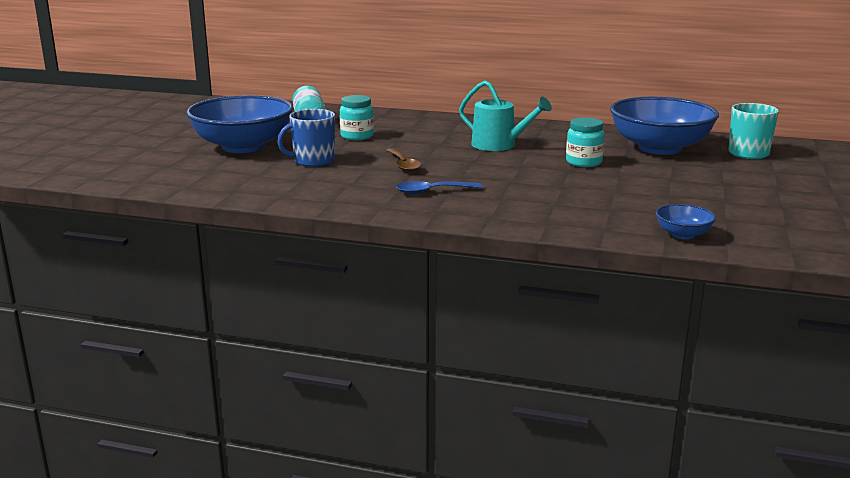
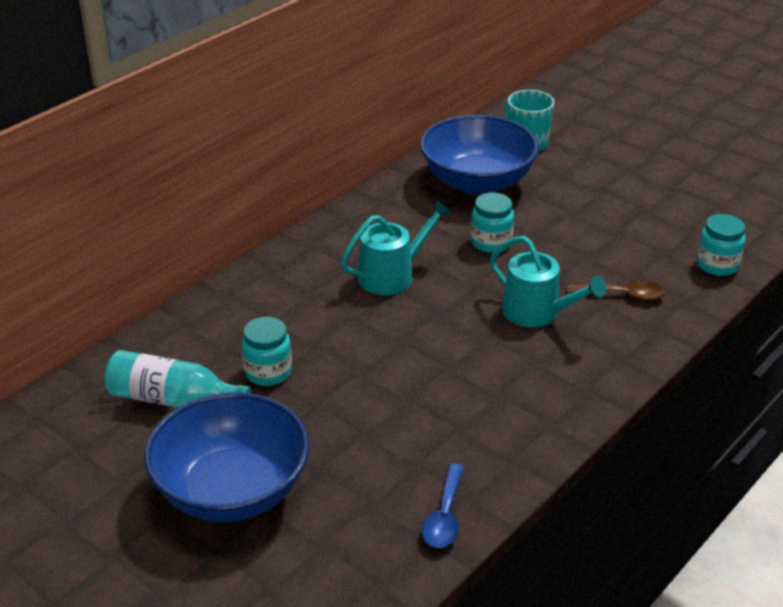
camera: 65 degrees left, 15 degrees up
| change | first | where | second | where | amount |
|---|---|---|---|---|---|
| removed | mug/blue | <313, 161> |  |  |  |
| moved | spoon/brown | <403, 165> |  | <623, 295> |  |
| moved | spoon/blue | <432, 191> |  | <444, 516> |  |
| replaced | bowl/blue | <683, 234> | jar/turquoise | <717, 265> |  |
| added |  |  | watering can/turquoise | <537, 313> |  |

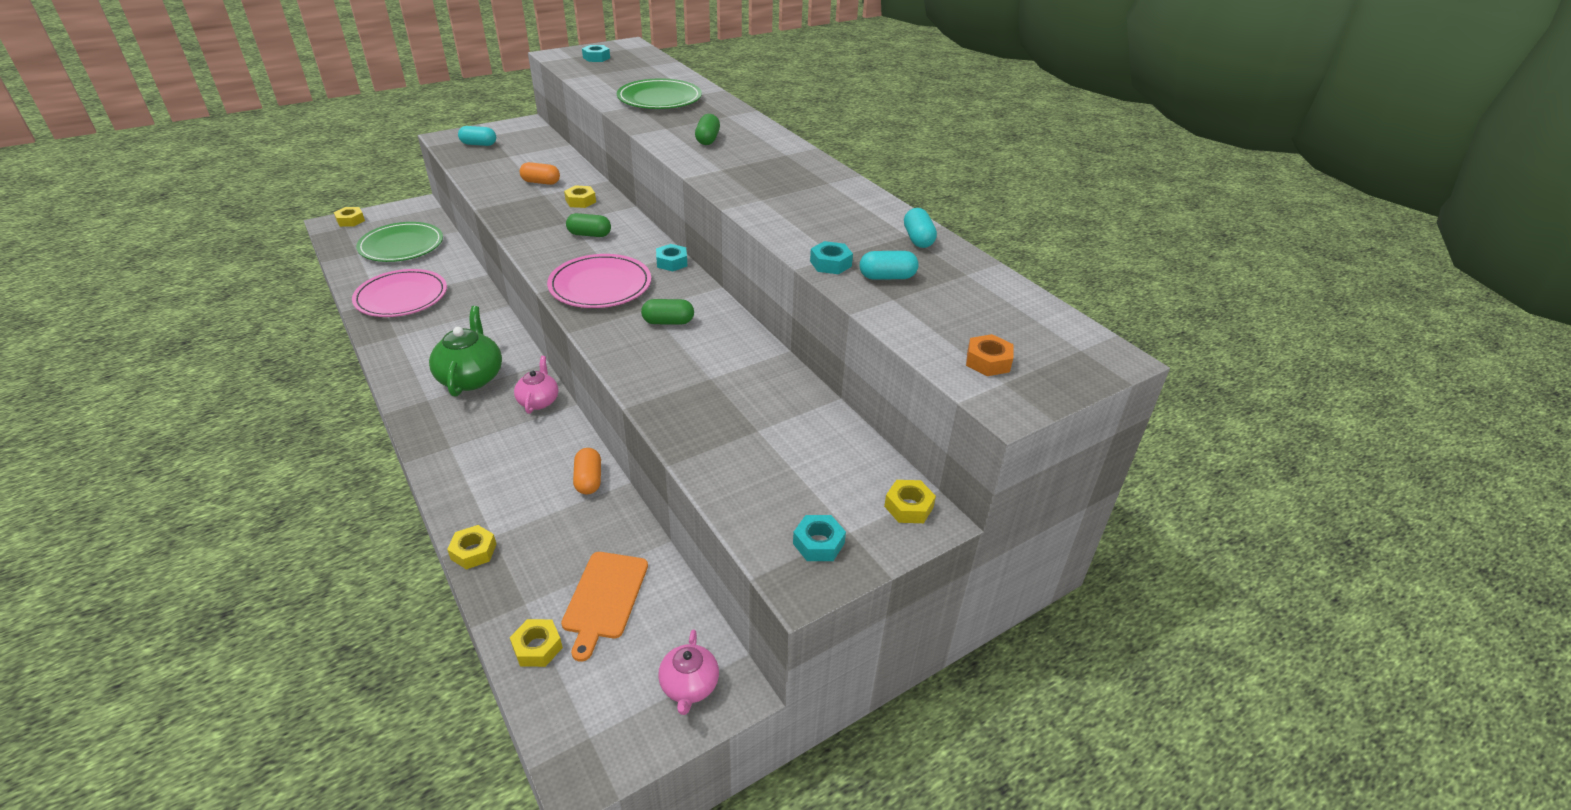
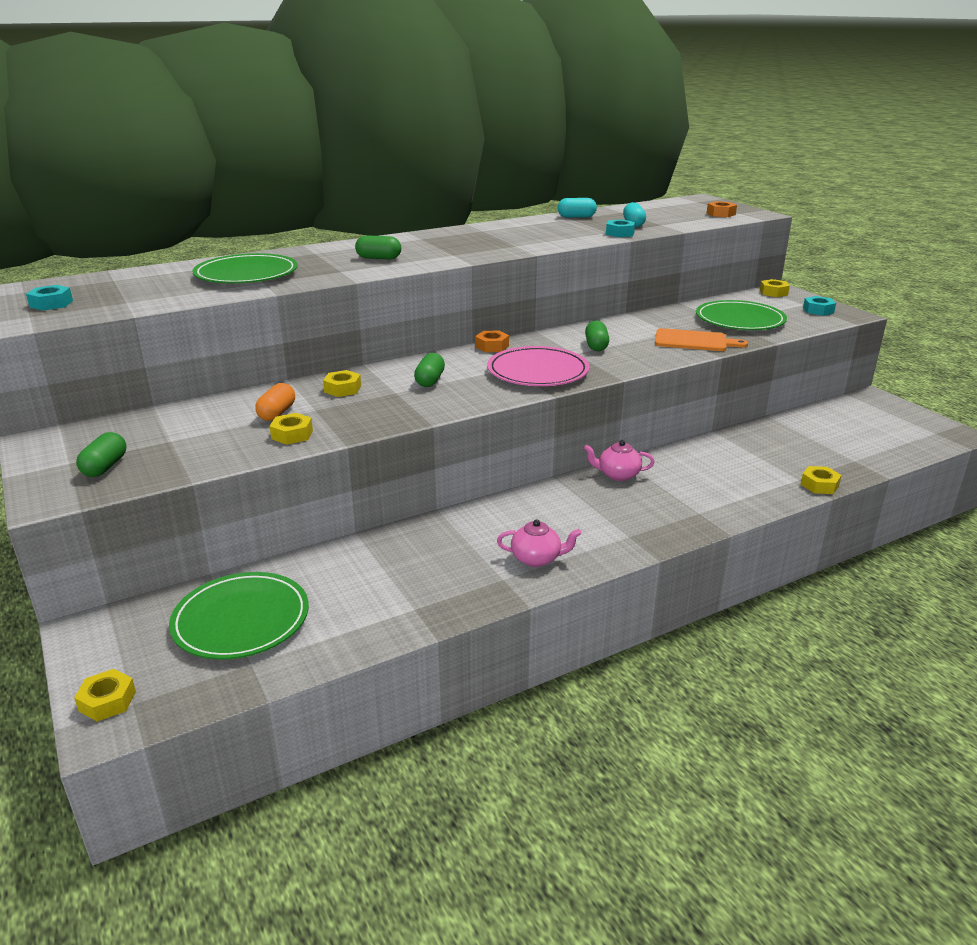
camera: 85 degrees left, 10 degrees down
| change | first | where | second | where | amount |
|---|---|---|---|---|---|
| recoloured | capsule/turquoise | <479, 144> | capsule/green | <105, 467> |  |
| recoloured | nut/turquoise | <672, 262> | nut/orange | <492, 346> |  |
| removed | plate/pink | <401, 297> |  |  |  |
| removed | teapot/green | <471, 377> |  |  |  |
| removed | capsule/orange | <589, 480> |  |  |  |
| moved | cutting board/orange | <604, 598> |  | <694, 341> |  |
| moved | nut/yellow | <537, 647> |  | <292, 434> |  |
| moved | teapot/pink | <689, 686> |  | <537, 559> |  |
| added |  |  | plate/green | <739, 320> |  |

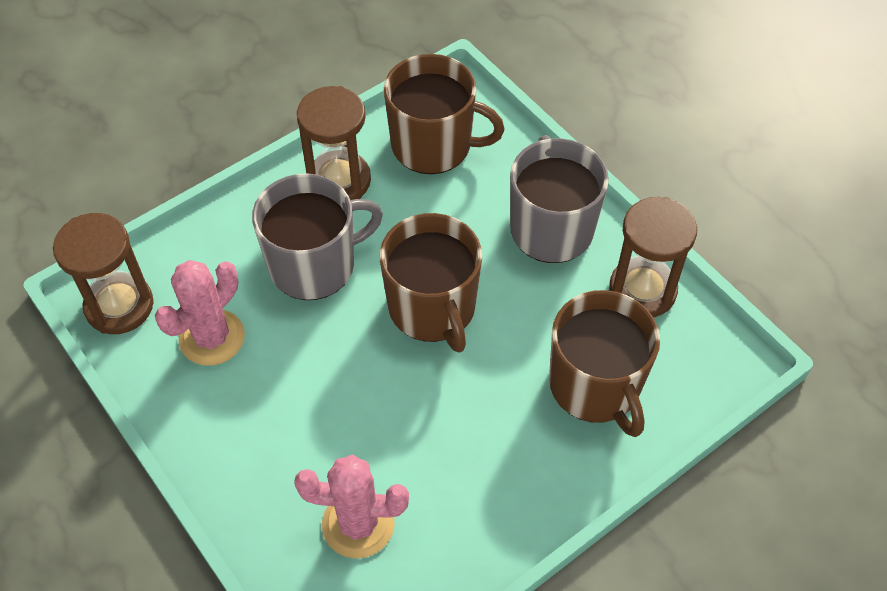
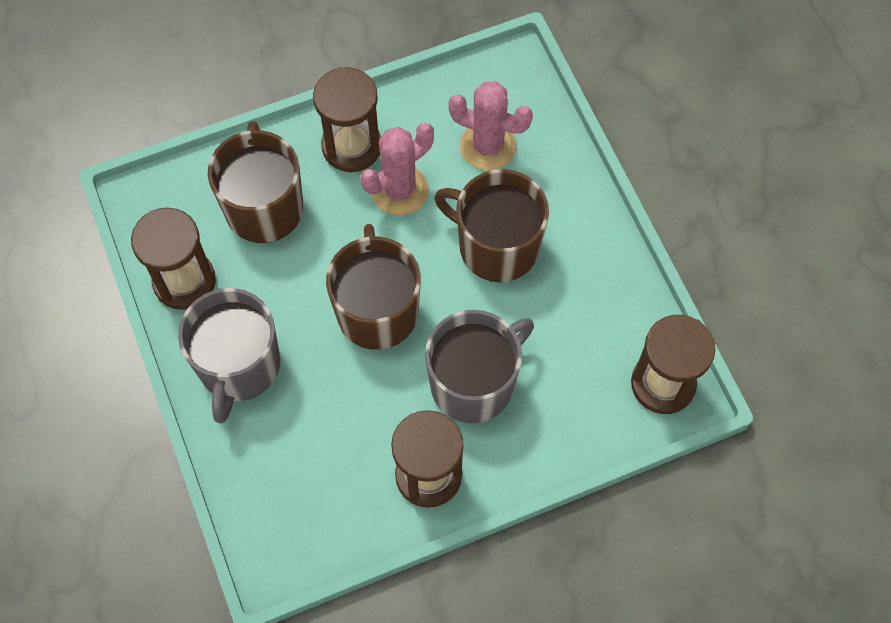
camera: 165 degrees left, 10 degrees up
| change | first | where | second | where | amount |
|---|---|---|---|---|---|
| moved | mug/brown | <433, 145> |  | <496, 246> |  |
| turned | mug/grey | <314, 264> |  | <474, 382> | 150 degrees clockwise |
| moved | cactus/pink | <212, 338> |  | <399, 190> |  |
| added |  |  | hourglass/brown | <352, 146> |  |

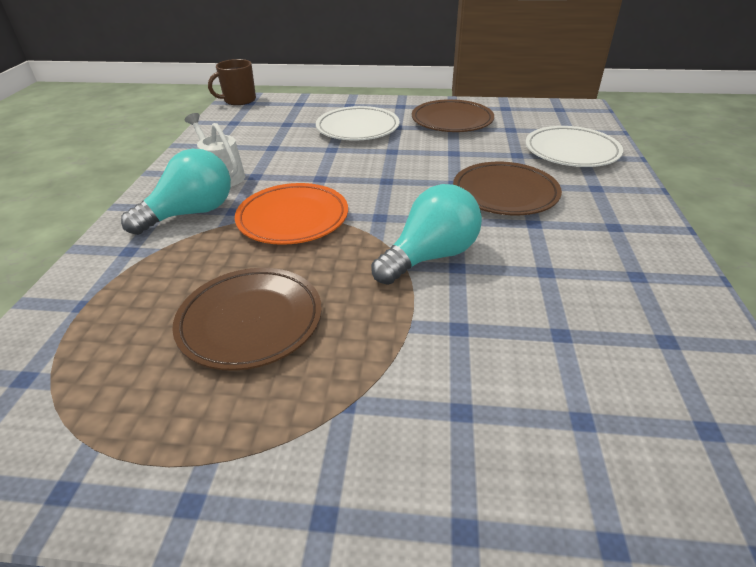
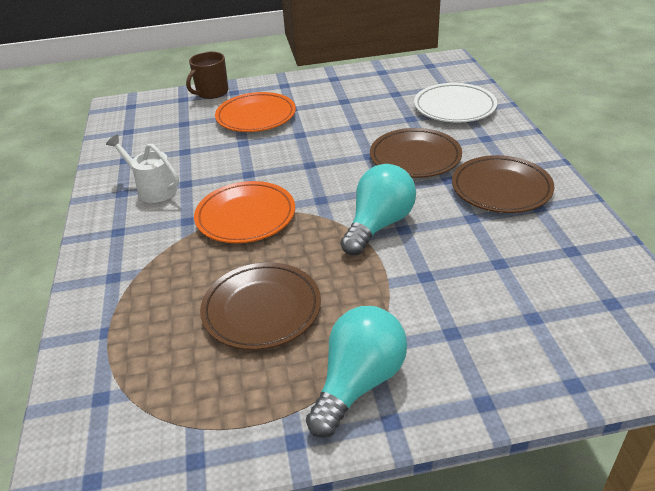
camera: 15 degrees left, 0 degrees up
| change | first | where | second | where | amount |
|---|---|---|---|---|---|
| moved | mug/brown | <239, 100> |  | <212, 92> |  |
| moved | plate/brown | <452, 121> |  | <501, 189> |  |
| recoloured | plate/white | <357, 128> | plate/orange | <256, 116> |  |
| moved | light bulb/turquoise | <191, 213> |  | <358, 382> |  |

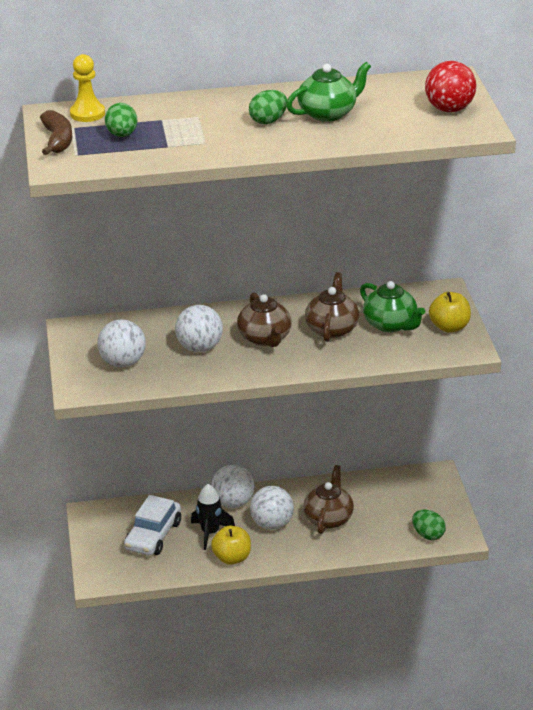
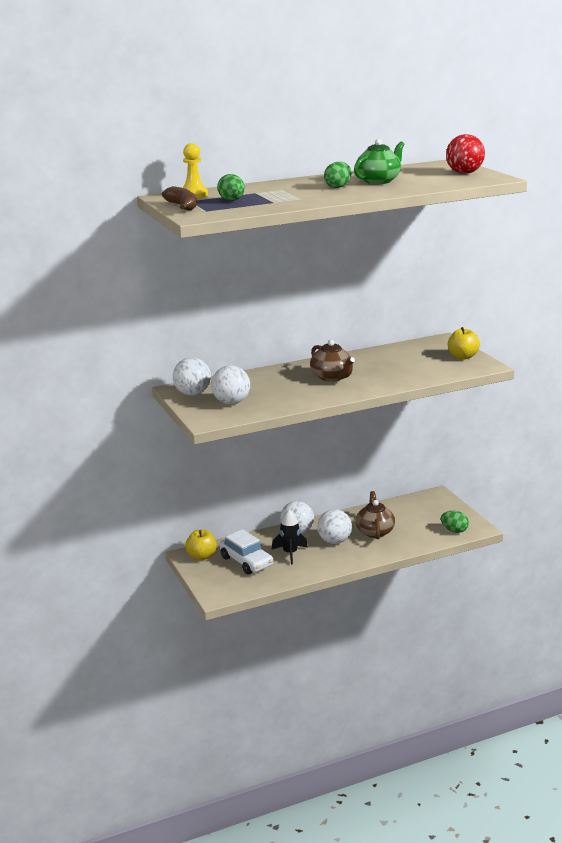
camera: 15 degrees left, 10 degrees down
| change | first | where | second | where | amount |
|---|---|---|---|---|---|
| removed | teapot/brown | <332, 329> |  |  |  |
| removed | teapot/green | <391, 324> |  |  |  |
| moved | ball/white | <200, 348> |  | <192, 394> |  |
| turned | car/white | <153, 535> |  | <246, 561> | 45 degrees counterclockwise |
| moved | apple/yellow | <232, 558> |  | <202, 556> |  |

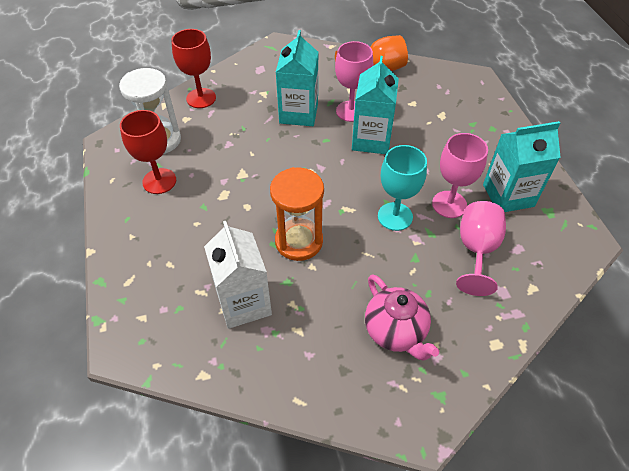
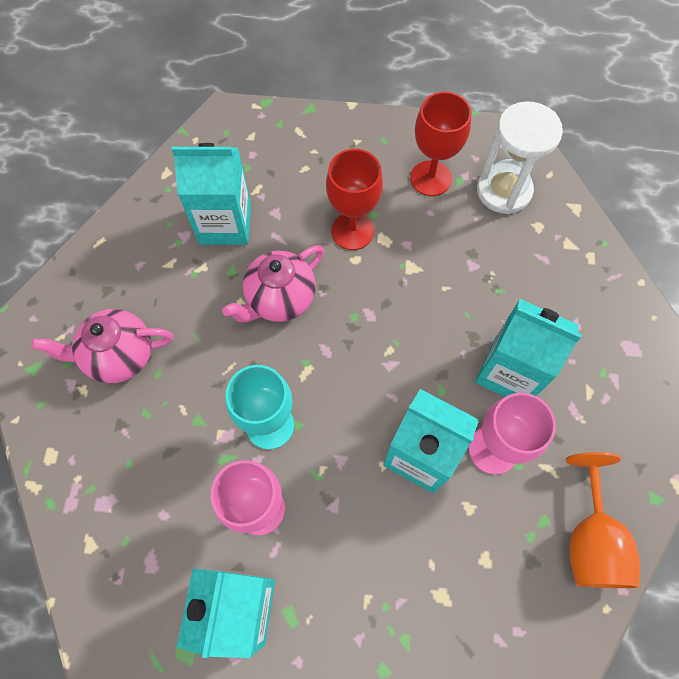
camera: 110 degrees right, 15 degrees up
| change | first | where | second | where | amount |
|---|---|---|---|---|---|
| moved | goblet/red | <201, 98> |  | <352, 231> |  |
| replaced | hourglass/orange | <299, 241> | teapot/pink | <280, 299> |  |
| removed | goblet/pink | <476, 250> |  |  |  |
| recoloured | carton/white | <244, 303> | carton/turquoise | <225, 223> |  |

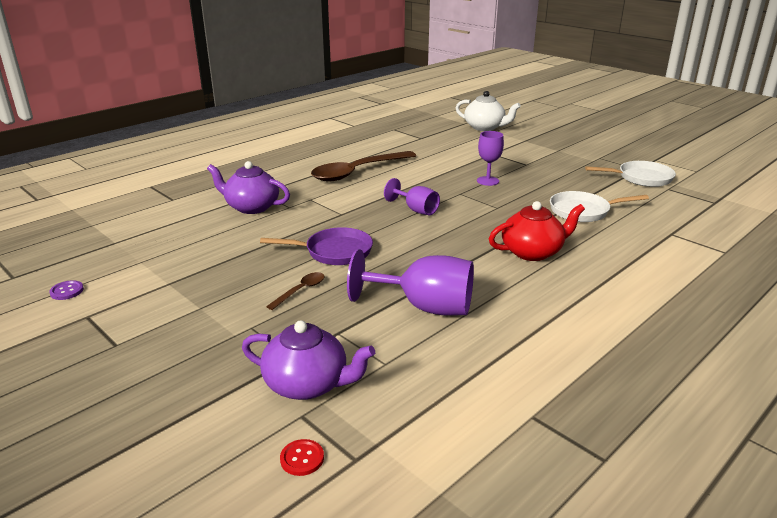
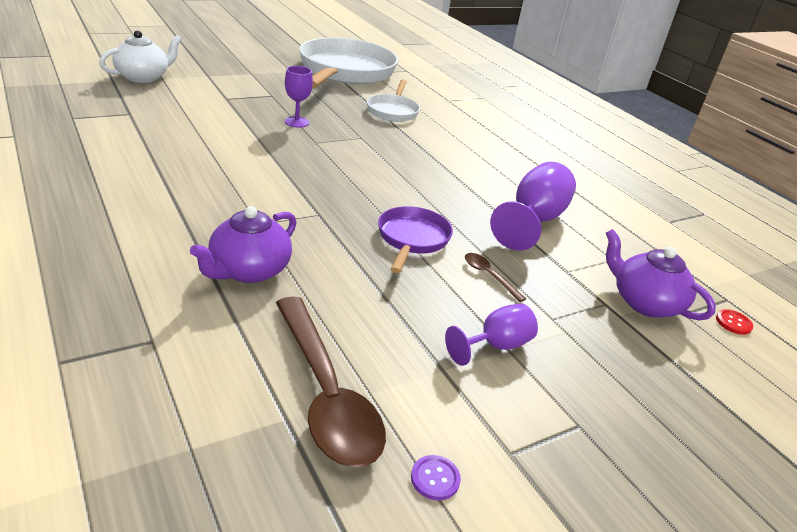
camera: 80 degrees left, 5 degrees up
| change | first | where | second | where | amount |
|---|---|---|---|---|---|
| moved | spoon/brown | <357, 172> |  | <326, 394> |  |
| resized | pan/white | <641, 178> |  | <345, 72> | x2.07 |
| moved | goblet/purple | <416, 210> |  | <495, 346> |  |
| removed | teapot/red | <532, 252> |  |  |  |
| turned | teapot/purple | <307, 384> |  | <644, 303> | 75 degrees counterclockwise |

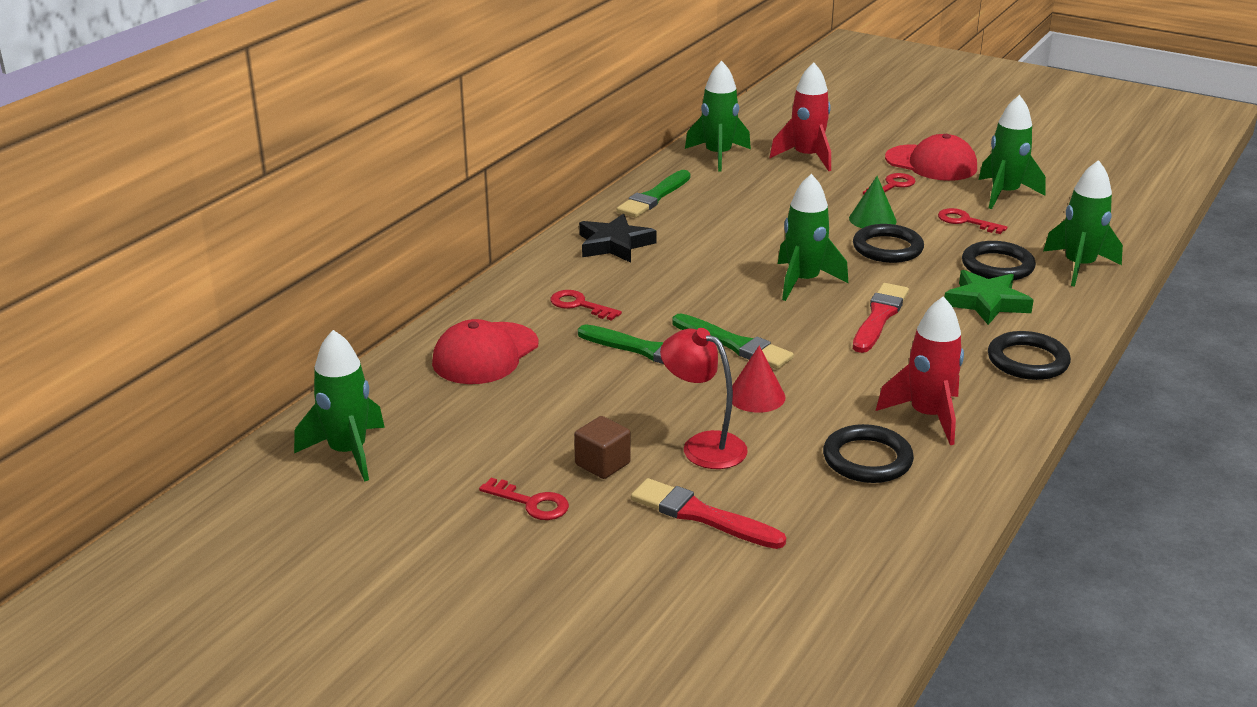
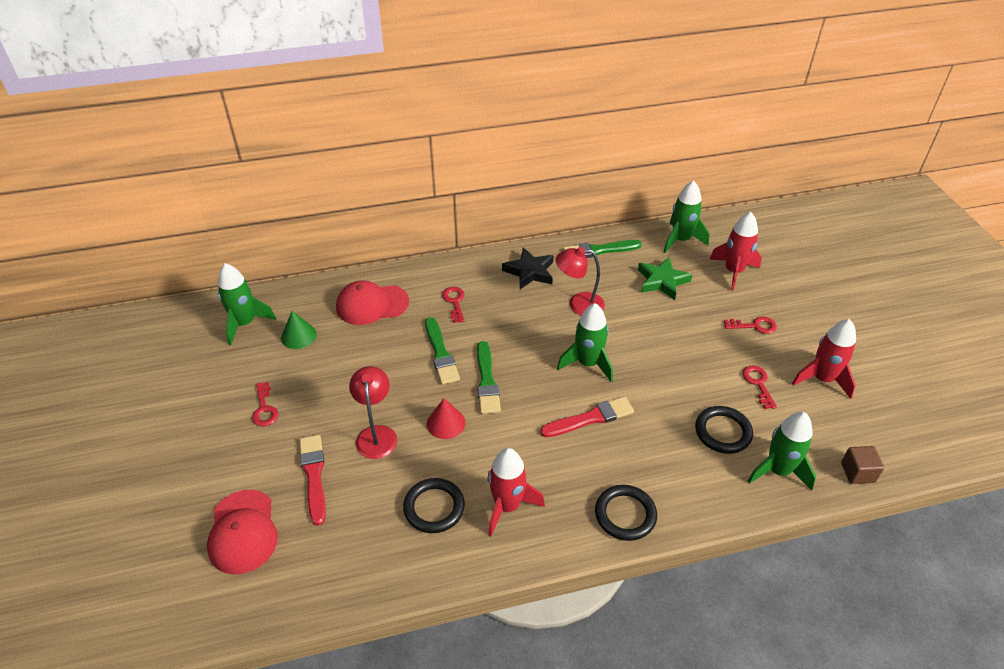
camera: 45 degrees right, 15 degrees up
| change | first | where | second | where | amount |
|---|---|---|---|---|---|
| recoloured | rocket/green | <1004, 194> | rocket/red | <822, 379> |  |
| moved | cap/red | <931, 163> |  | <243, 532> |  |
| moved | cone/green | <872, 219> |  | <298, 336> |  |
| removed | ring/black | <887, 248> |  |  |  |
| moved | star/green | <986, 302> |  | <662, 281> |  |
| moved | cube/brown | <602, 464> |  | <857, 472> |  |
| added |  |  | lamp/red | <578, 304> |  |

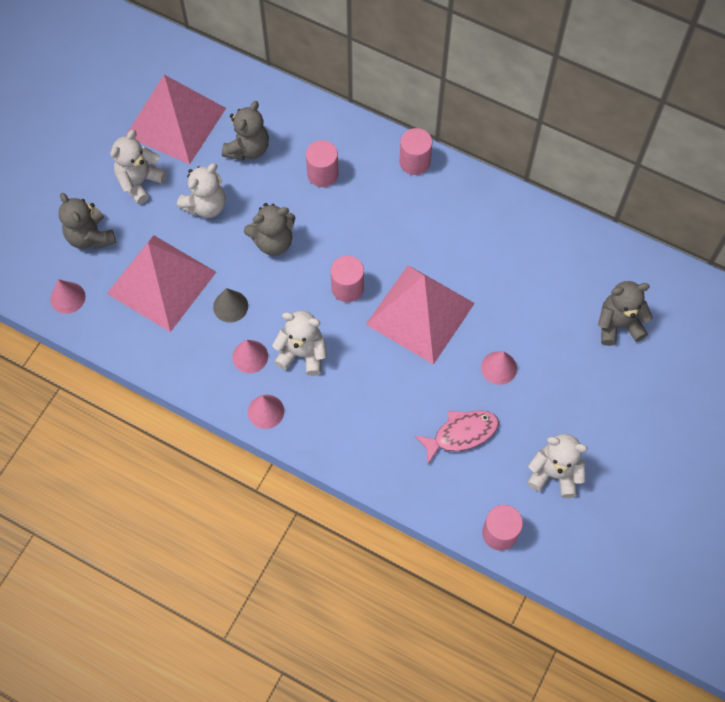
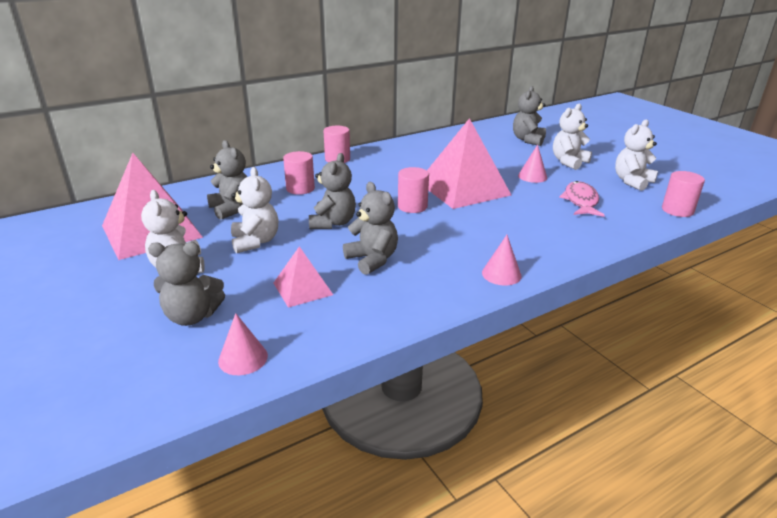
camera: 60 degrees left, 35 degrees down
| change | first | where | second | where | amount |
|---|---|---|---|---|---|
| resized | pyramid/pink | <161, 282> |  | <302, 288> | x0.51 |
| replaced | cone/grey | <230, 306> | teddy bear/grey | <372, 260> |  |
| moved | teddy bear/white | <302, 354> |  | <568, 162> |  |
| removed | cone/pink | <250, 356> |  |  |  |

